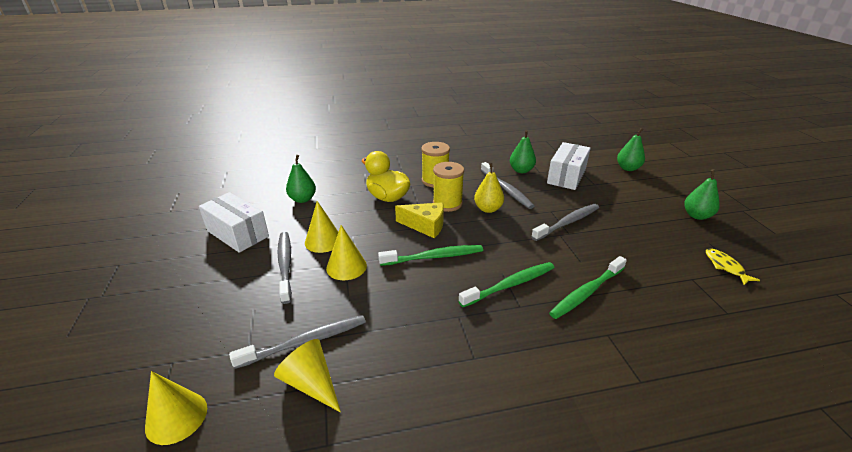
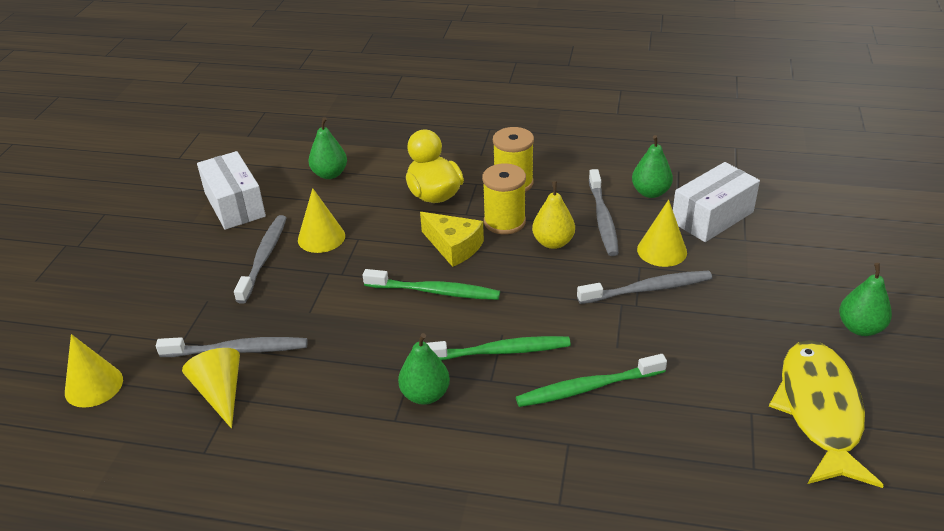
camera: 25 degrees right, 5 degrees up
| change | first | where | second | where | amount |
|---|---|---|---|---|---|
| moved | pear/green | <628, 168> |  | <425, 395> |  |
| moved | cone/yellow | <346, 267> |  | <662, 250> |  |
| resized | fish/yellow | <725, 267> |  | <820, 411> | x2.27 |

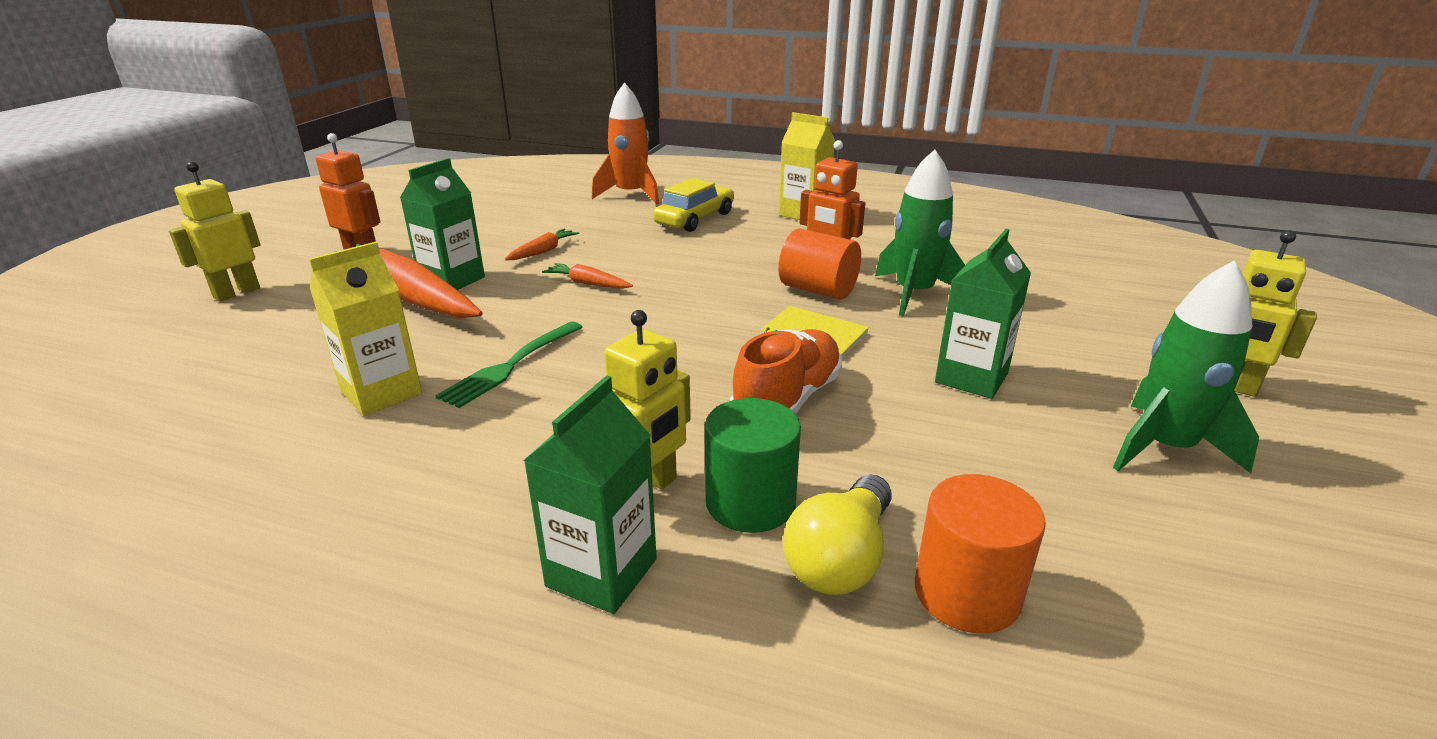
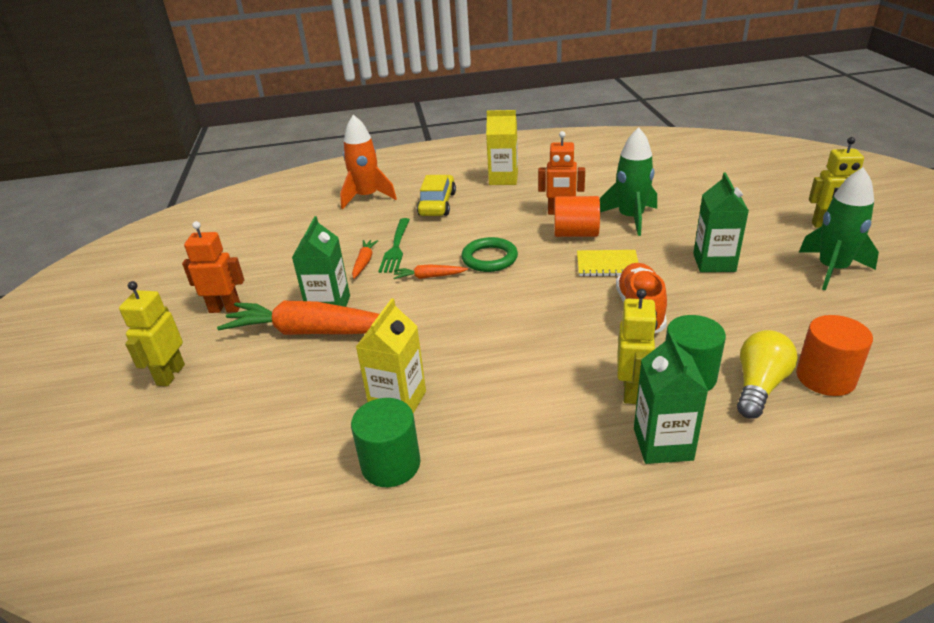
camera: 25 degrees left, 5 degrees up
| change | first | where | second | where | amount |
|---|---|---|---|---|---|
| moved | fork/green | <511, 365> |  | <396, 247> |  |
| turned | light bulb/yellow | <840, 559> |  | <759, 386> | 150 degrees counterclockwise |
| added |  |  | ring/green | <489, 258> |  |
| added |  |  | cylinder/green | <391, 464> |  |

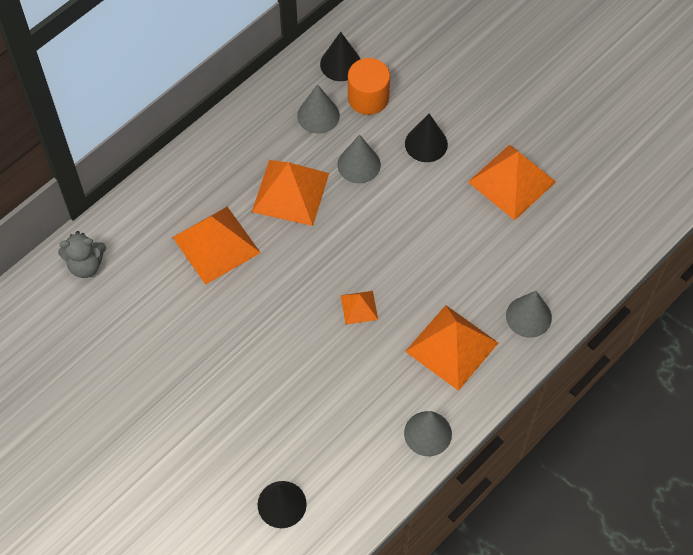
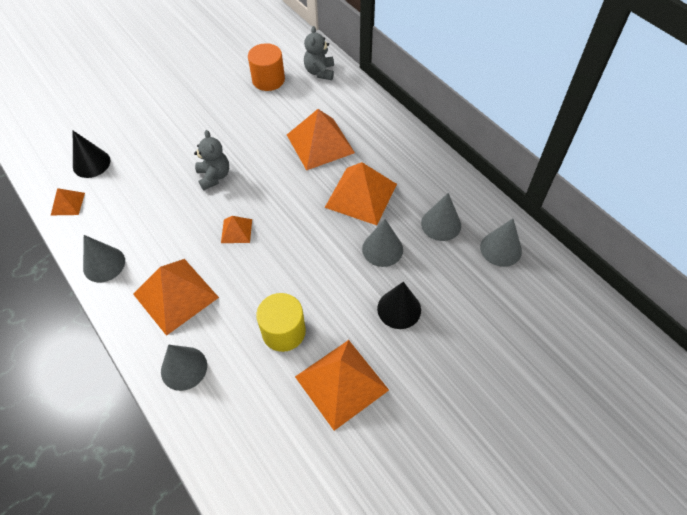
camera: 100 degrees right, 5 degrees down
| change | first | where | second | where | amount |
|---|---|---|---|---|---|
| recoloured | cone/black | <340, 64> | cone/grey | <501, 249> |  |
| moved | cylinder/orange | <368, 98> |  | <268, 80> |  |
| added |  |  | teddy bear/grey | <214, 176> |  |
| added |  |  | pyramid/orange | <67, 204> |  |
| added |  |  | cylinder/yellow | <283, 331> |  |

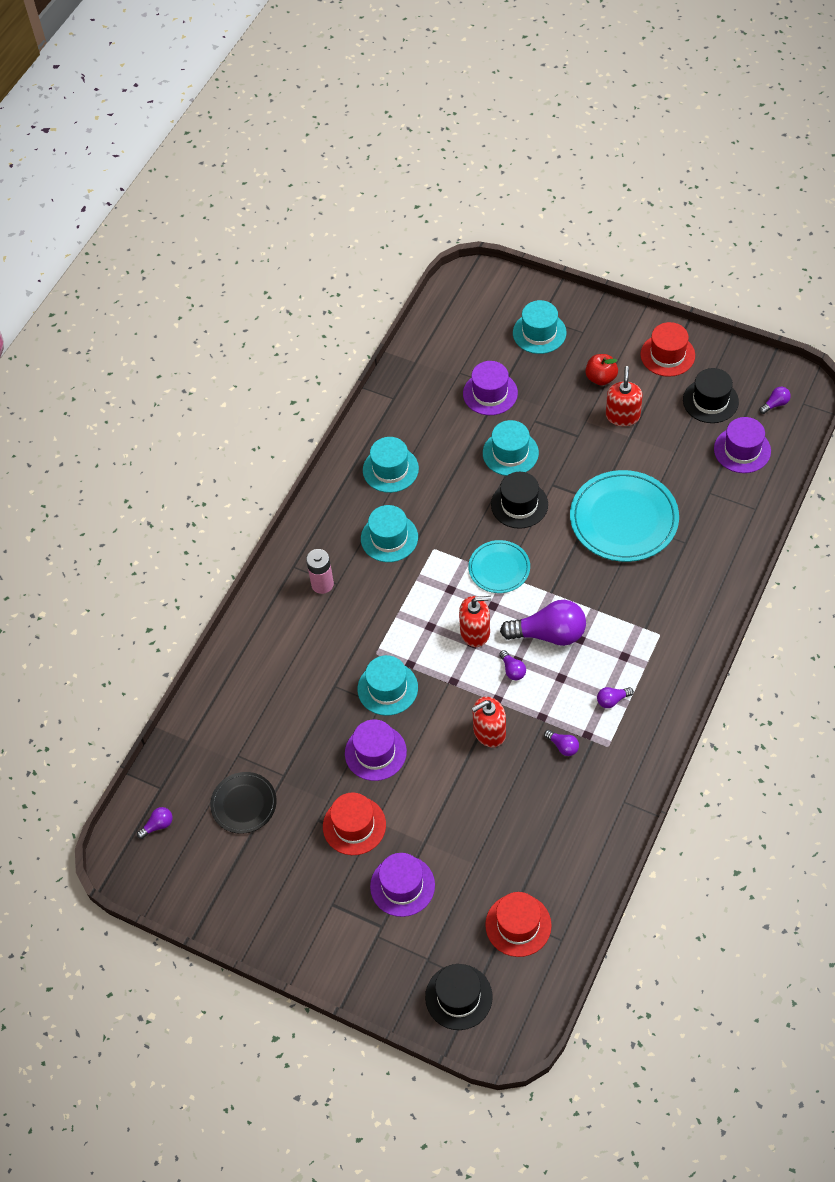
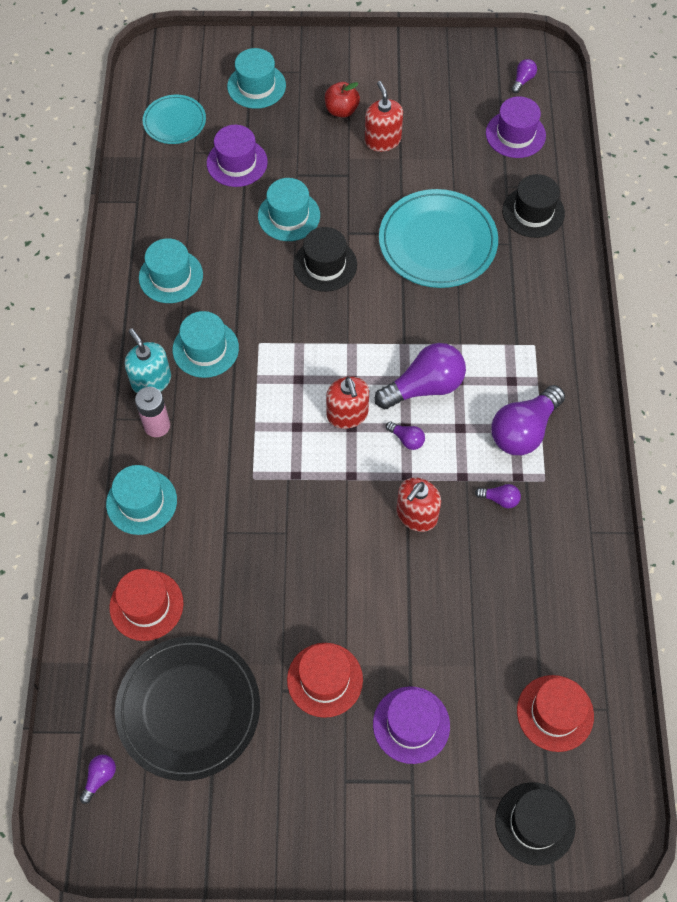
camera: 30 degrees left, 5 degrees up
| change | first | where | second | where | amount |
|---|---|---|---|---|---|
| moved | hat/red | <667, 355> |  | <146, 605> |  |
| moved | hat/black | <710, 401> |  | <533, 212> |  |
| moved | plate/turquoise | <499, 568> |  | <174, 122> |  |
| turned | soap dispenser/red | <475, 632> |  | <347, 414> | 105 degrees clockwise |
| moved | hat/turquoise | <387, 688> |  | <141, 502> |  |
| resized | light bulb/purple | <612, 700> |  | <523, 431> | x2.22 |
| removed | hat/purple | <375, 752> |  |  |  |
| resized | plate/black | <244, 804> |  | <188, 709> | x1.78 |
| added |  |  | soap dispenser/turquoise | <151, 381> |  |

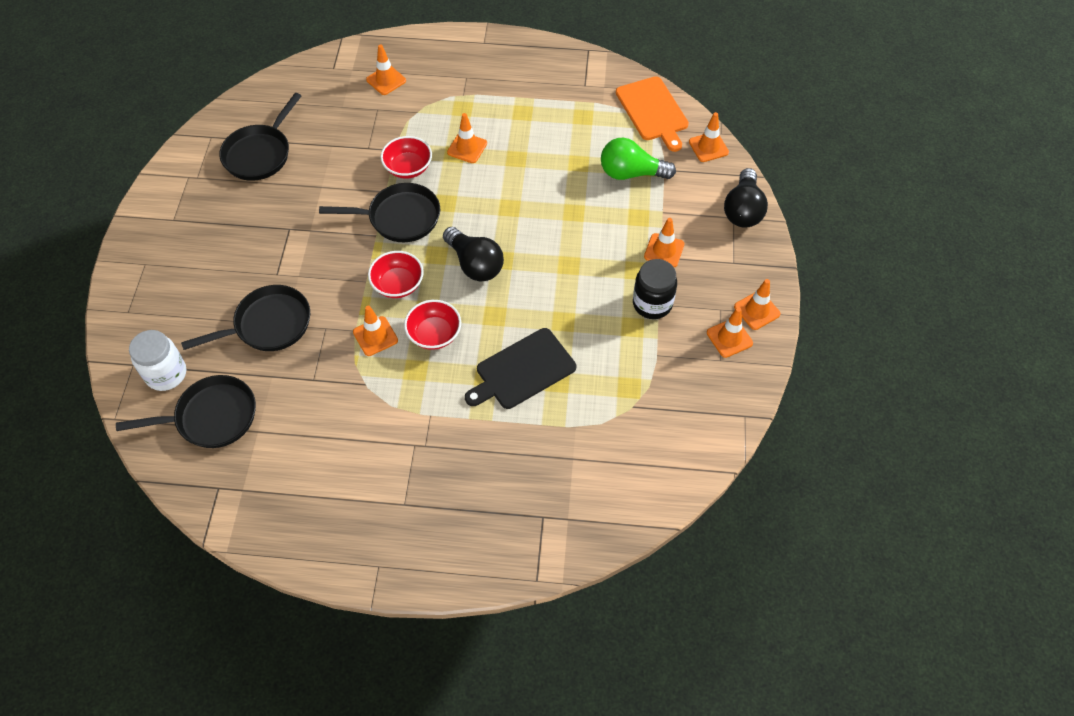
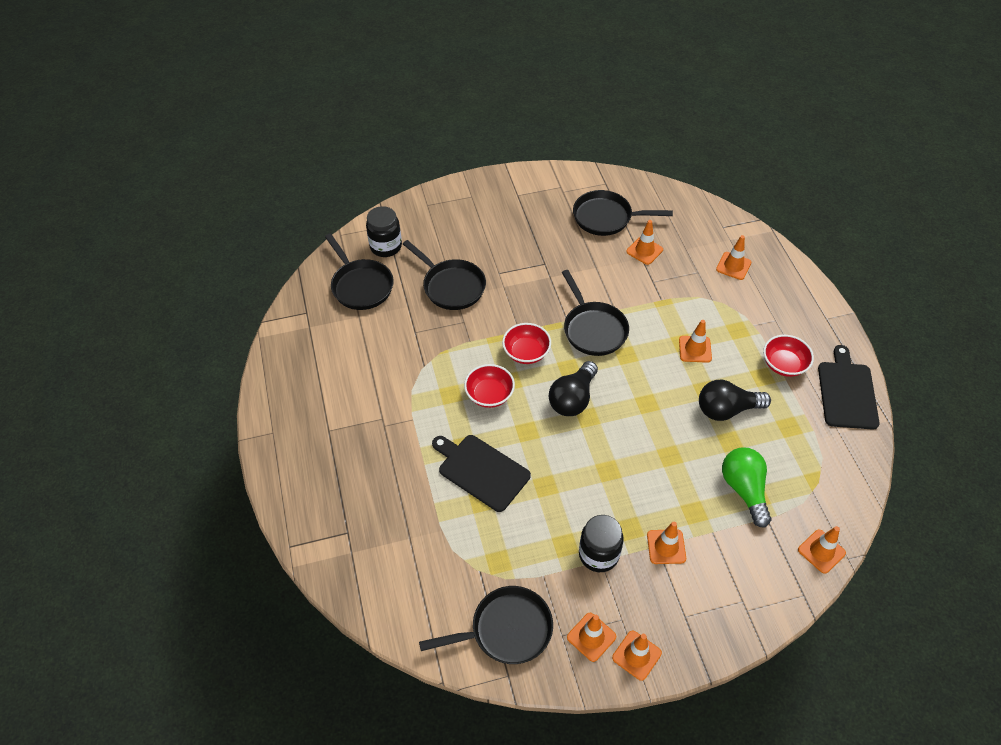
camera: 70 degrees right, 5 degrees down
| change | first | where | second | where | amount |
|---|---|---|---|---|---|
| removed | cutting board/orange | <653, 111> |  |  |  |
| moved | bowl/red | <408, 168> |  | <784, 365> |  |
| moved | light bulb/black | <743, 210> |  | <726, 409> |  |
| moved | traffic cone/orange | <375, 336> |  | <644, 251> |  |
| recoloured | jar/white | <166, 374> | jar/black | <386, 246> |  |
| added |  |  | cutting board/black | <847, 392> |  |
| added |  |  | pan/black | <506, 630> |  |

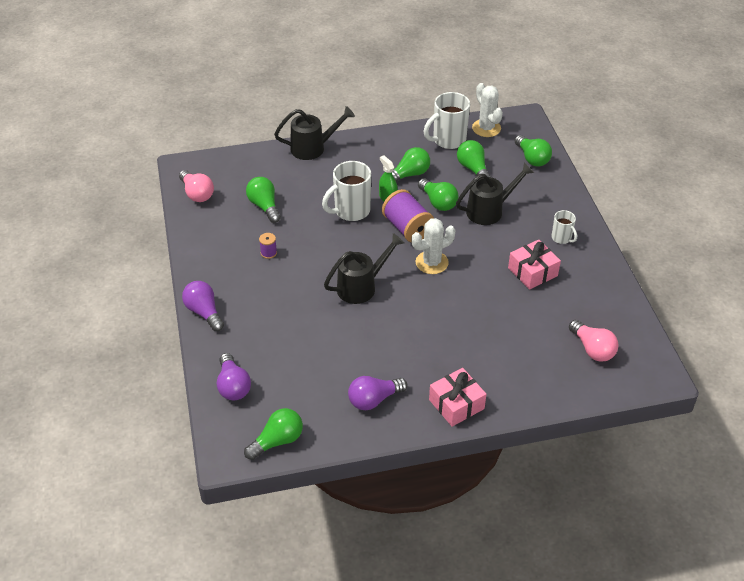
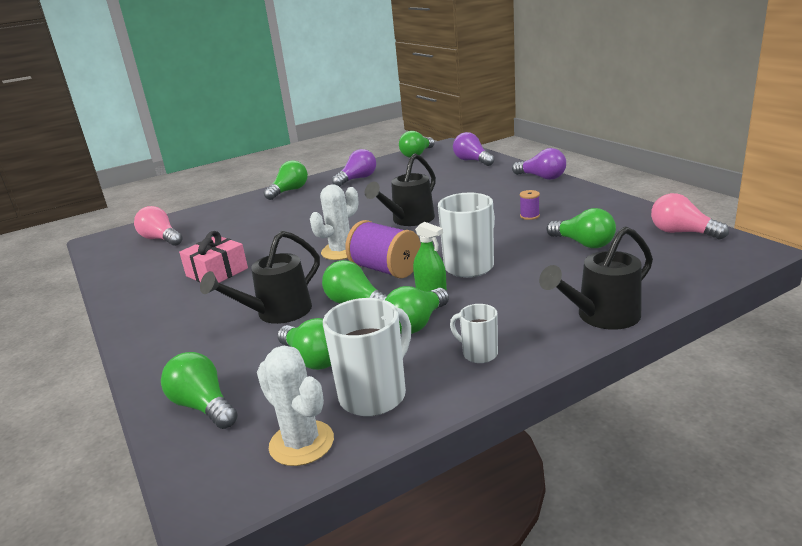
camera: 165 degrees right, 20 degrees down
| change | first | where | second | where | amount |
|---|---|---|---|---|---|
| moved | mug/white | <562, 238> |  | <478, 353> |  |
| replaced | gift/pink | <456, 404> | light bulb/green | <289, 191> |  |

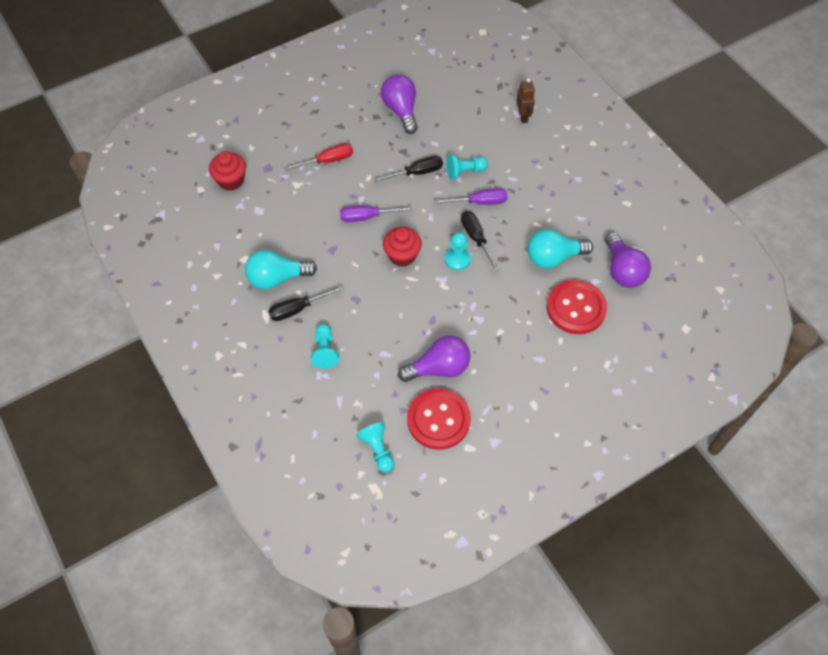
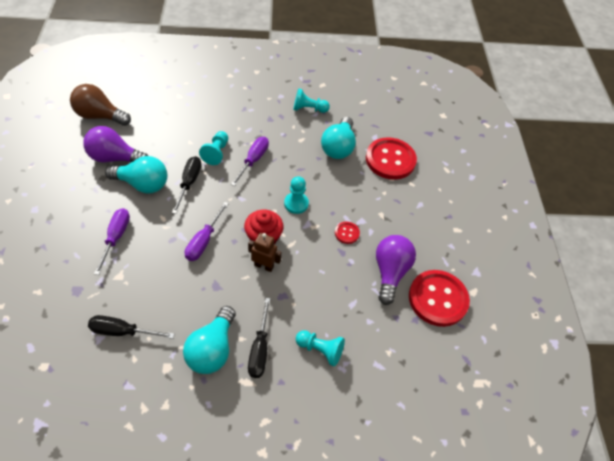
camera: 65 degrees left, 5 degrees down
| change | first | where | second | where | amount |
|---|---|---|---|---|---|
| moved | robot/brown | <523, 116> |  | <264, 266> |  |
| recoloured | screwdriver/red | <328, 161> | screwdriver/purple | <116, 237> |  |
| removed | cupcake/red | <231, 180> |  |  |  |
| moved | screwdriver/black | <476, 238> |  | <122, 331> |  |
| removed | light bulb/purple | <622, 270> |  |  |  |
| moved | pawn/turquoise | <378, 450> |  | <308, 109> |  |
| added |  |  | light bulb/brown | <100, 116> |  |
| added |  |  | light bulb/turquoise | <142, 184> |  |
| added |  |  | button/red | <347, 233> |  |

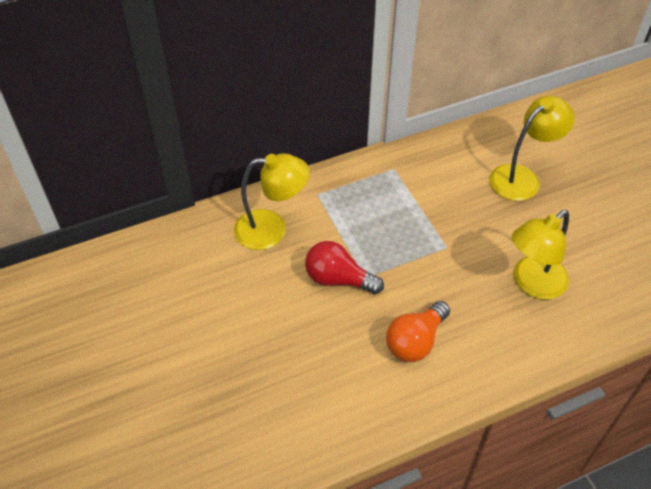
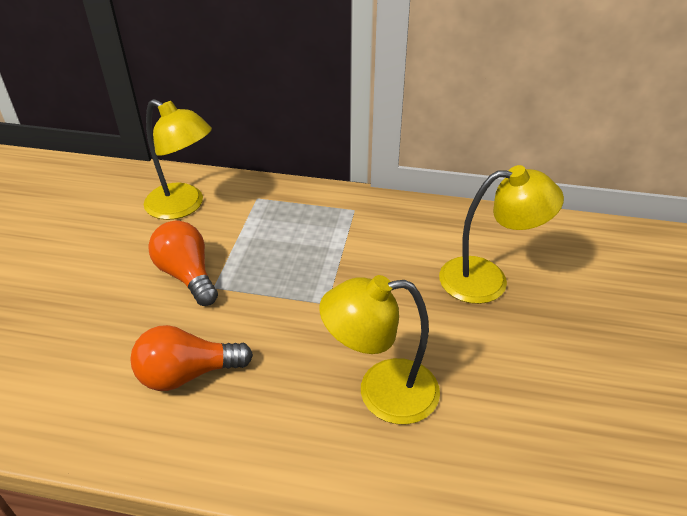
camera: 35 degrees right, 10 degrees down
| change | first | where | second | where | amount |
|---|---|---|---|---|---|
| recoloured | light bulb/red | <338, 279> | light bulb/orange | <187, 275> |  |

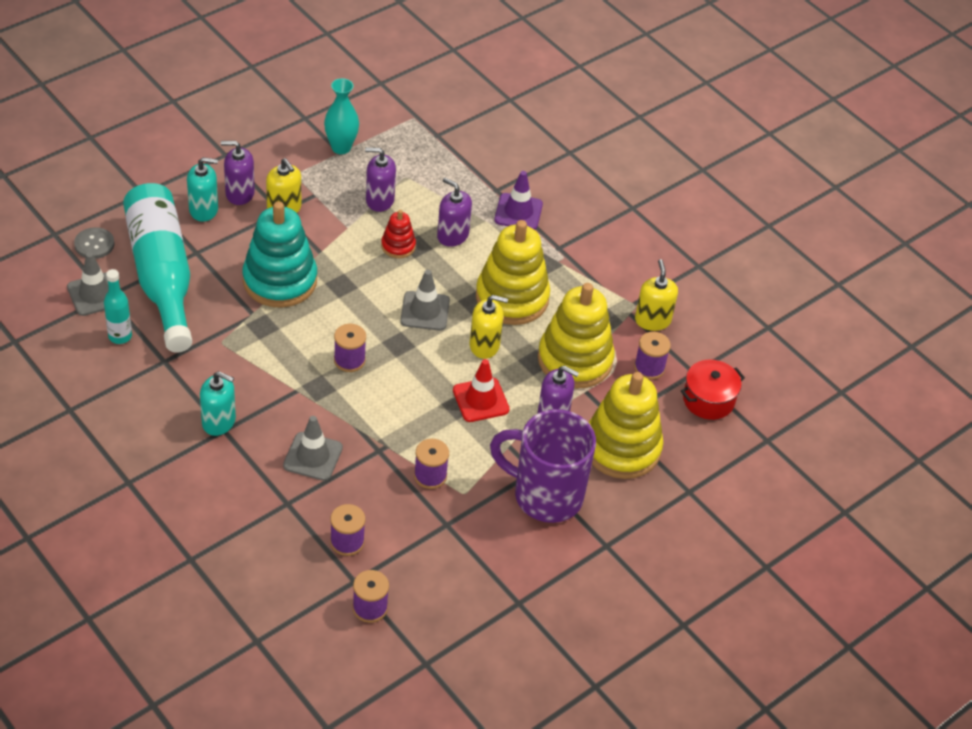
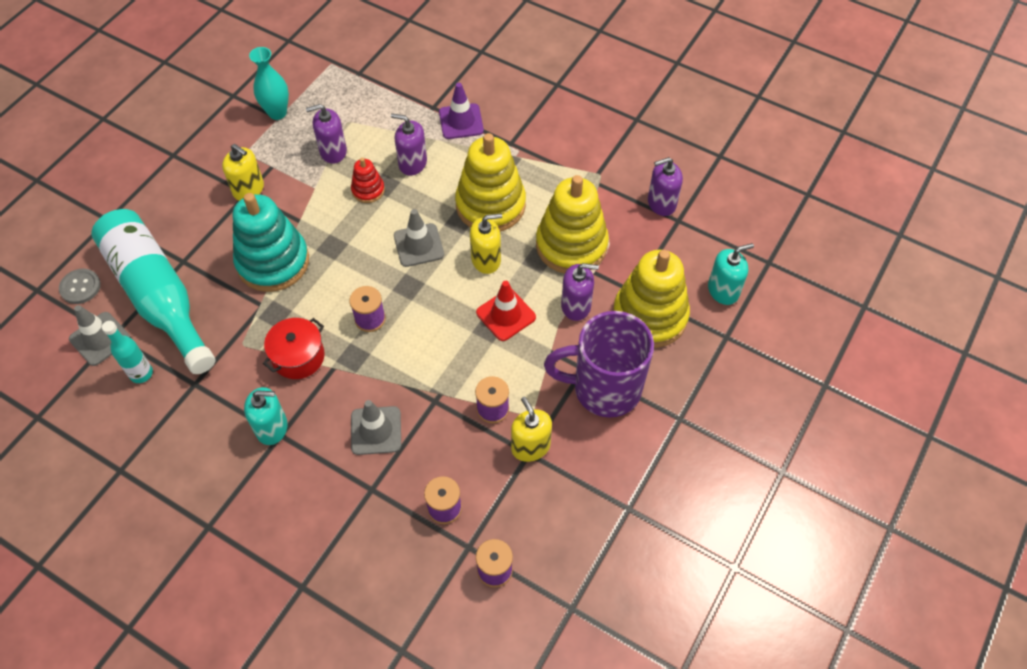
camera: 15 degrees left, 10 degrees up
| change | first | where | second | where | amount |
|---|---|---|---|---|---|
| moved | soap dispenser/purple | <239, 193> |  | <661, 203> |  |
| moved | soap dispenser/turquoise | <203, 209> |  | <723, 290> |  |
| moved | soap dispenser/yellow | <652, 320> |  | <530, 446> |  |
| removed | spool/purple | <649, 368> |  |  |  |
| moved | pot/red | <708, 400> |  | <298, 357> |  |

